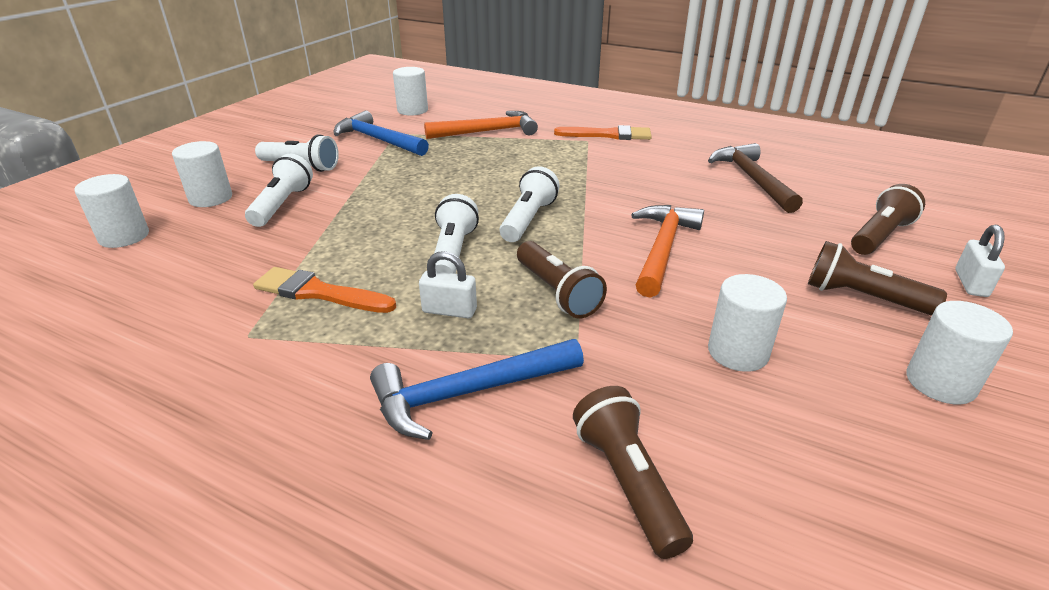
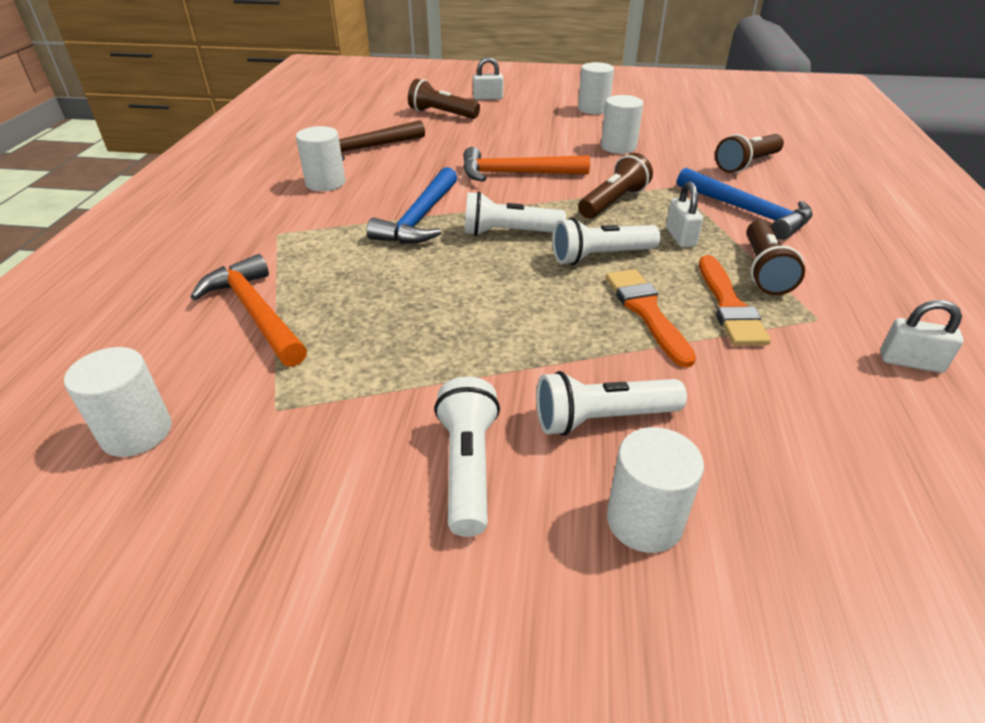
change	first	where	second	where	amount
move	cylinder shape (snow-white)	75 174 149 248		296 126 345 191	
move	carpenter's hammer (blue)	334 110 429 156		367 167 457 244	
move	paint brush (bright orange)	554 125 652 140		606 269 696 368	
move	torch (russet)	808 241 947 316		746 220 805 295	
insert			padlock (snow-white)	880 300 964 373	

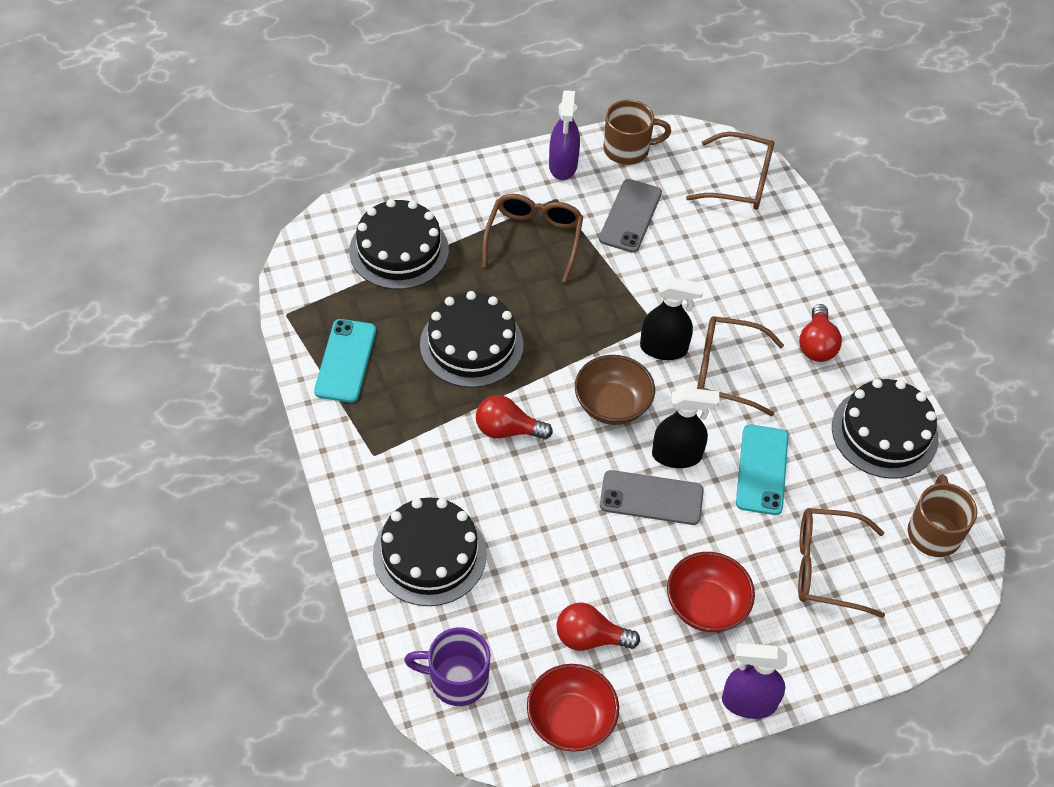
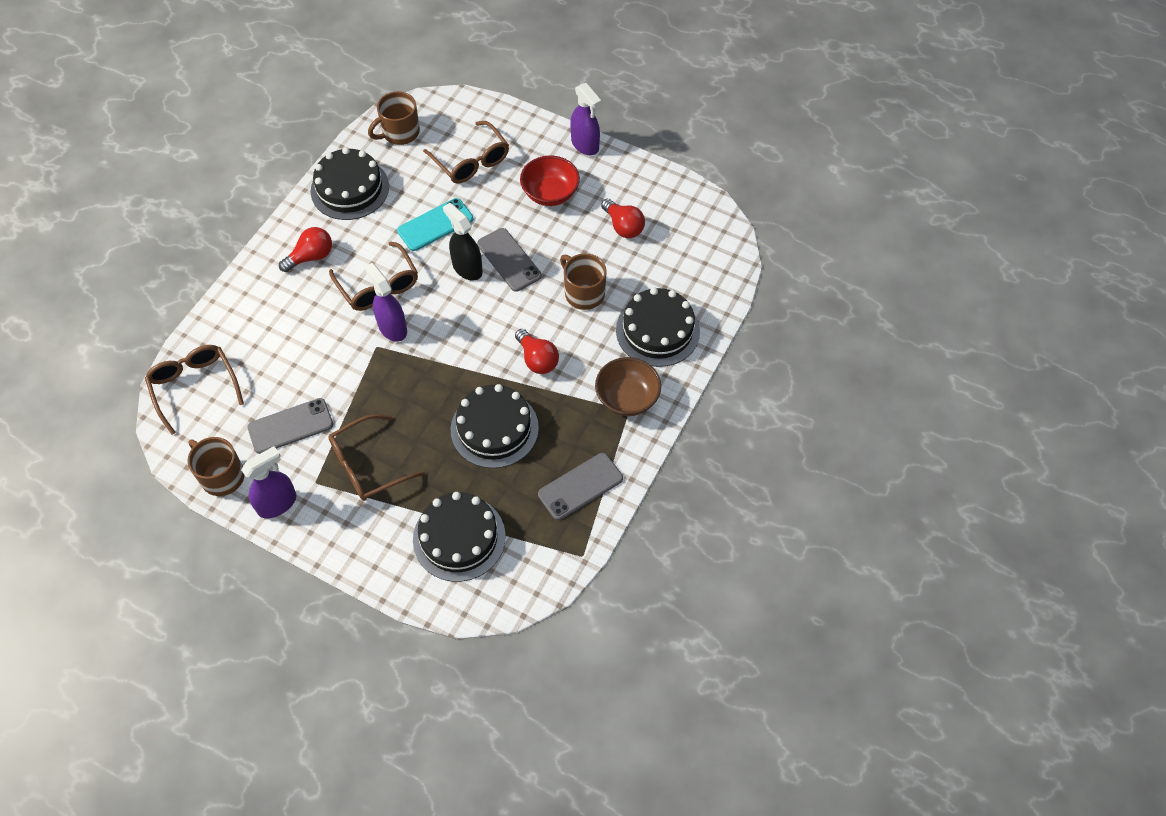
change	first	where	second	where	amount
recolor	mobile phone (aqua)	314 319 376 403	mobile phone (gray)	538 453 623 520	
delete	tea mug (royal purple)	404 627 491 706			
delete	bowl (red)	527 664 619 752			
move	bowl (russet)	575 355 655 425		595 357 661 416	
recolor	spray bottle (jet-black)	640 277 704 360	spray bottle (royal purple)	364 263 407 342	
insert			tea mug (russet)	560 253 607 310	

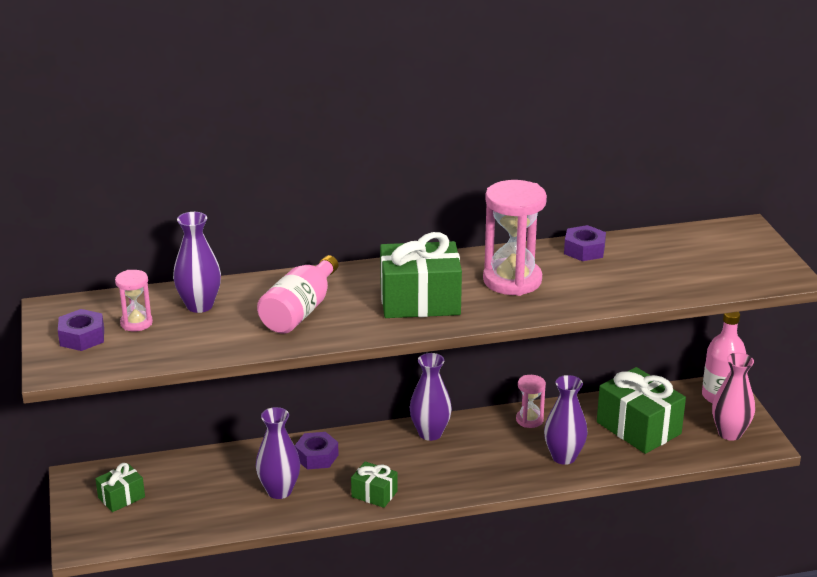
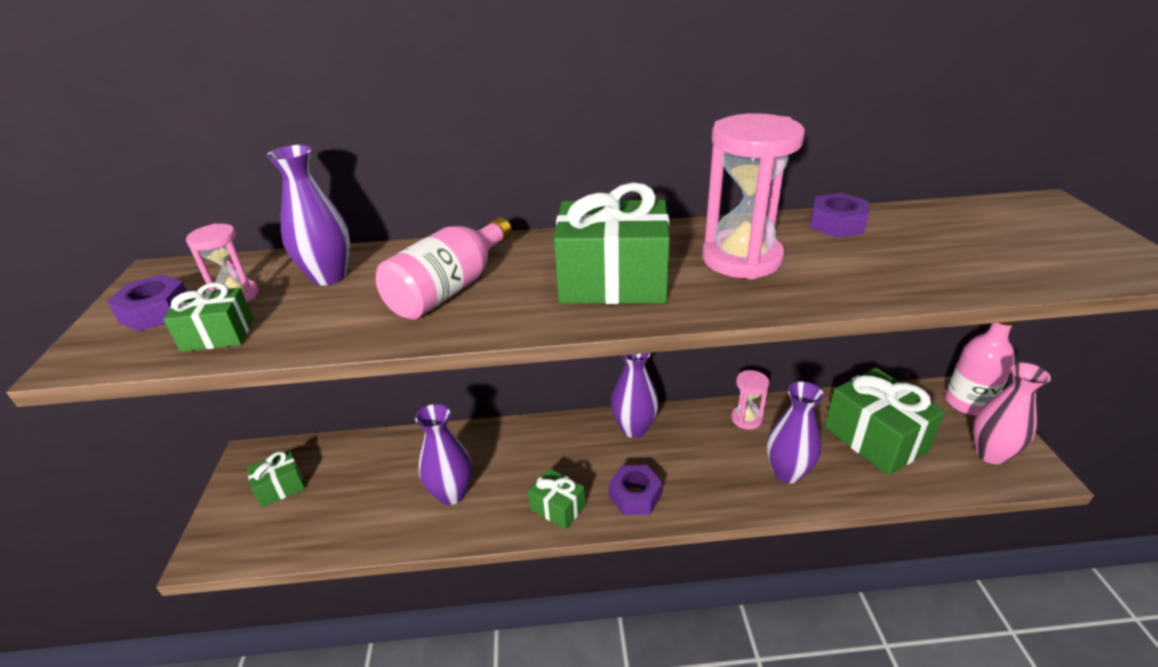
change	first	where	second	where	amount
move	hexagon nut (royal purple)	294 432 339 470		609 465 662 515	
insert			present (green)	163 282 254 352	

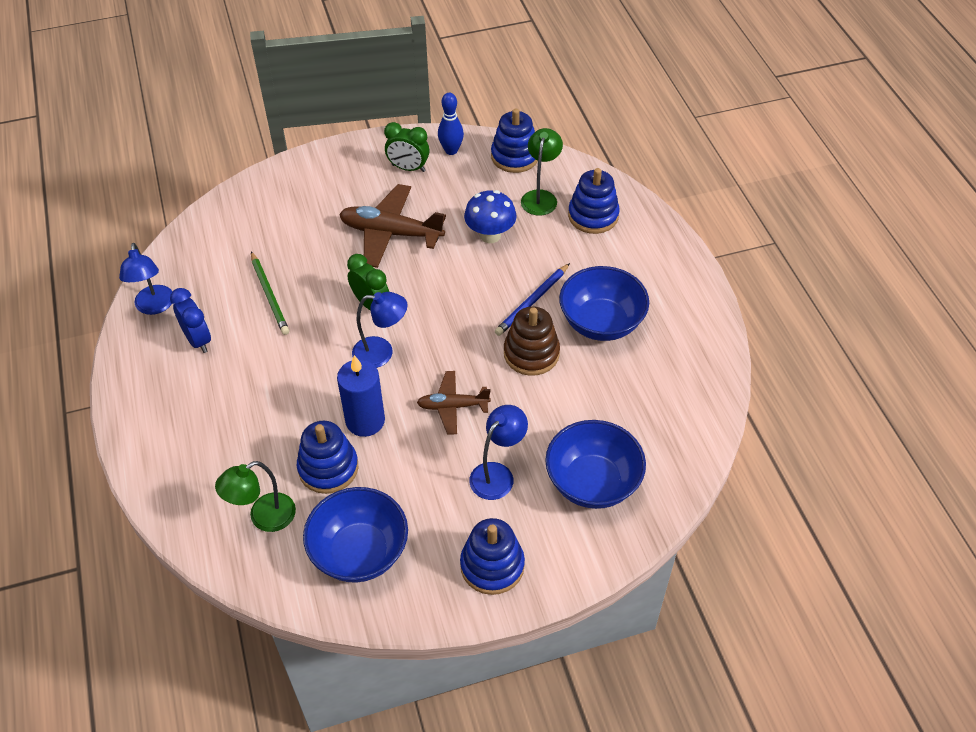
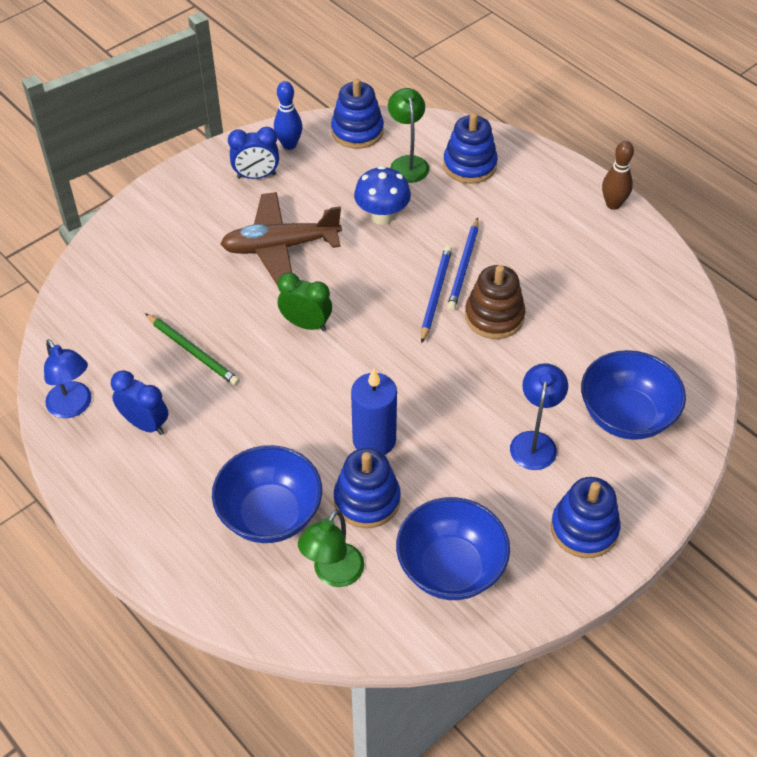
change	first	where	second	where	amount
delete	reading lamp (blue)	352 292 407 368			
recolor	bedside clock (green)	384 122 430 172	bedside clock (blue)	228 127 279 179	
delete	toy plane (russet)	417 371 491 435			
move	bowl (blue)	559 266 649 341		212 445 322 543	
insert			lead pencil (blue)	421 246 452 343	
insert			tenpin (russet)	602 141 634 210	

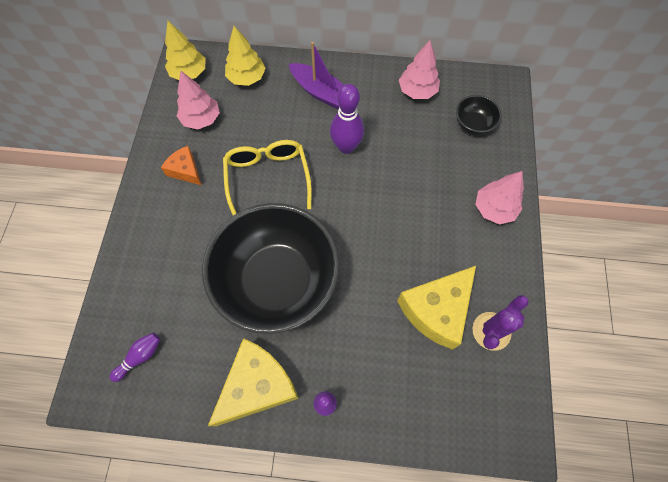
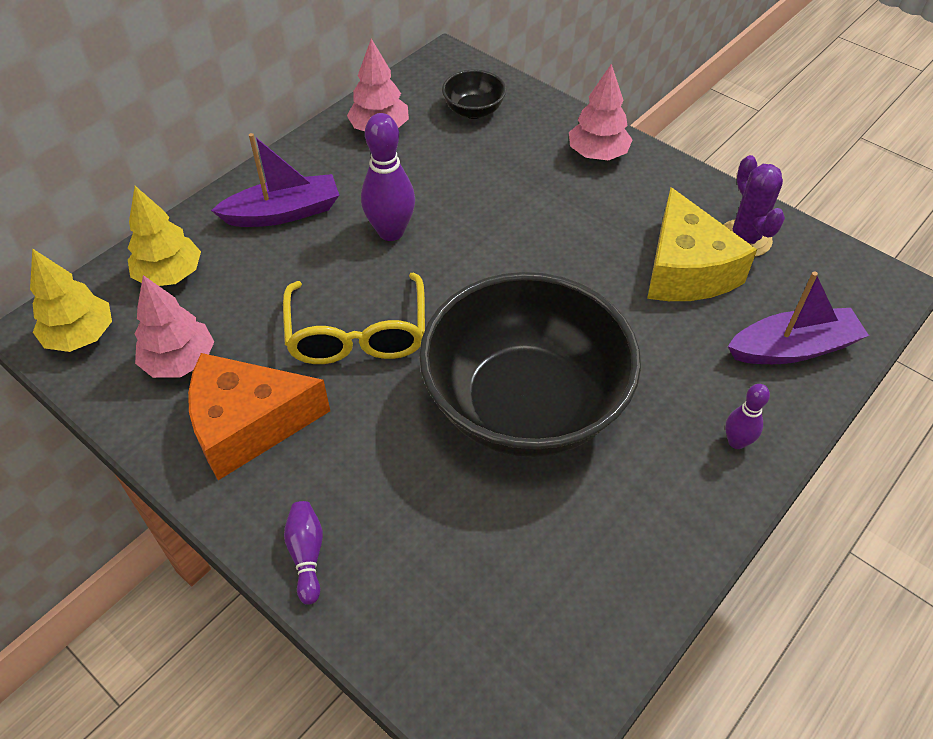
change	first	where	second	where	amount
move	tenpin (royal purple)	110 333 160 382		284 501 323 605	
resize	piece of cheese (bright orange)	161 146 201 185		188 353 330 480	x1.83
delete	piece of cheese (yellow)	208 338 299 426			
rotate	eyeglasses (yellow)	223 140 312 215		283 273 425 364	120 degrees counterclockwise
insert			sailboat (royal purple)	728 271 869 364	

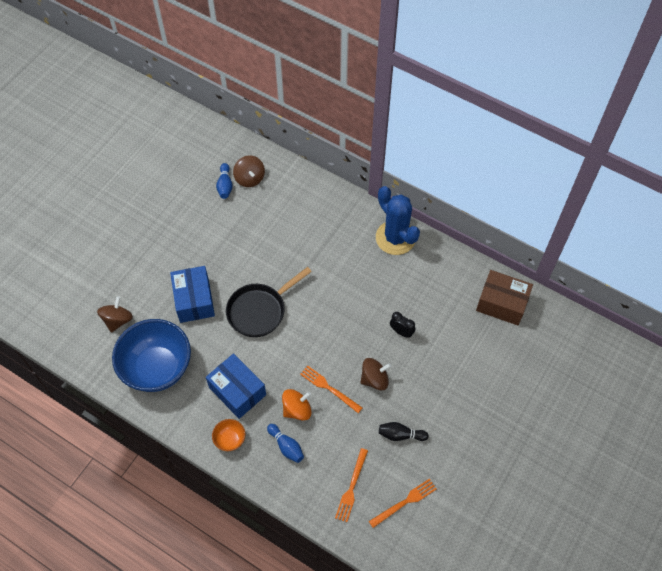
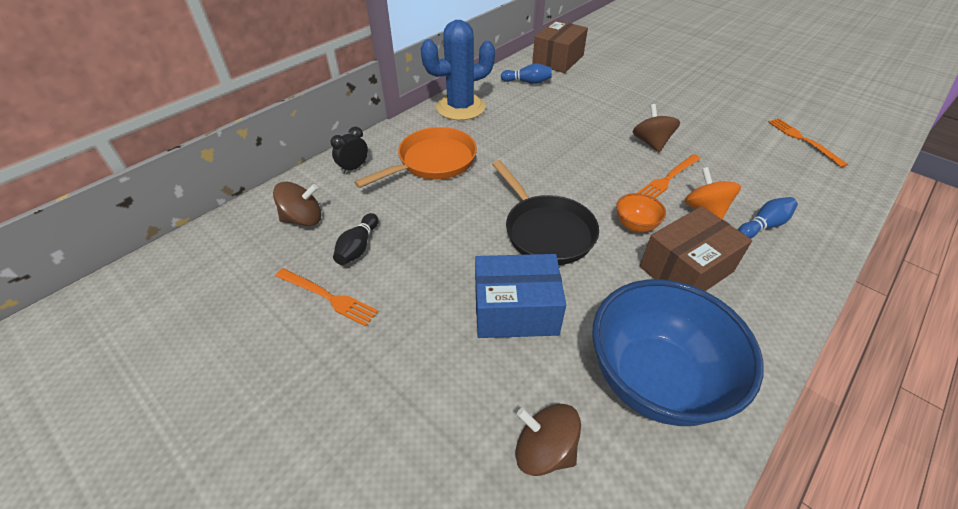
change	first	where	second	where	amount
recolor	parcel (blue)	206 353 266 419	parcel (russet)	640 206 752 291	
move	bowl (bright orange)	212 419 246 451		616 193 666 232	
move	tenpin (blue)	216 163 233 199		501 63 552 84	
move	dinner fork (bright orange)	335 448 368 522		275 268 378 327	
move	tenpin (jet-black)	379 422 429 441		333 213 379 265	
move	bedside clock (jet-black)	390 312 415 338		331 127 368 174	
insert			pan (bright orange)	354 127 477 188	

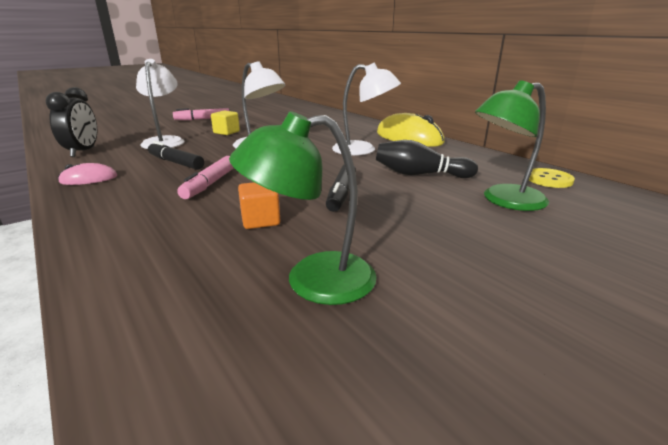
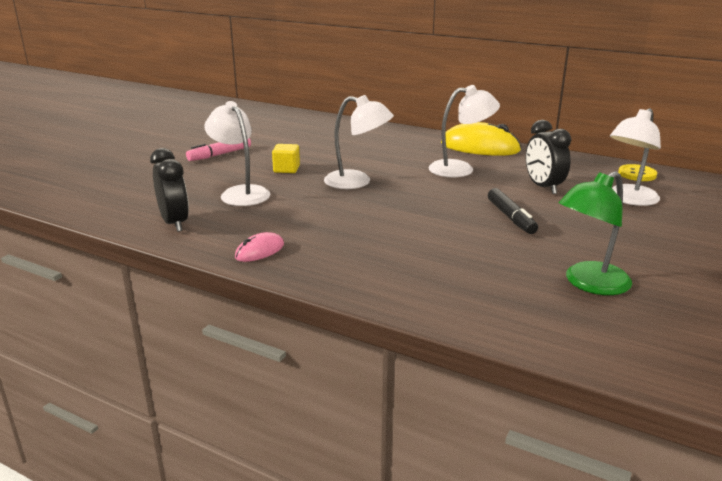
change	first	where	second	where	amount
delete	marker (jet-black)	148 141 204 170			
delete	marker (pink)	177 156 234 199			
delete	solid cube (bright orange)	238 182 281 229			
replace	tenpin (jet-black)	376 140 478 178	bedside clock (jet-black)	526 120 571 194	
recolor	reading lamp (green)	475 80 549 211	reading lamp (snow-white)	610 108 661 206	

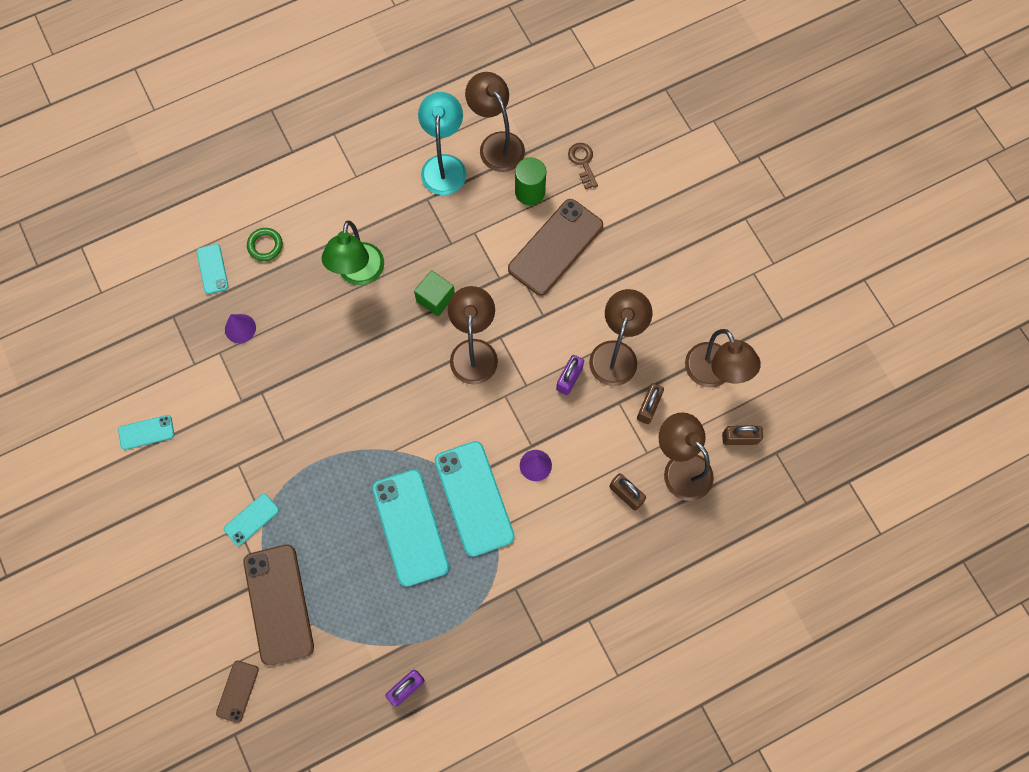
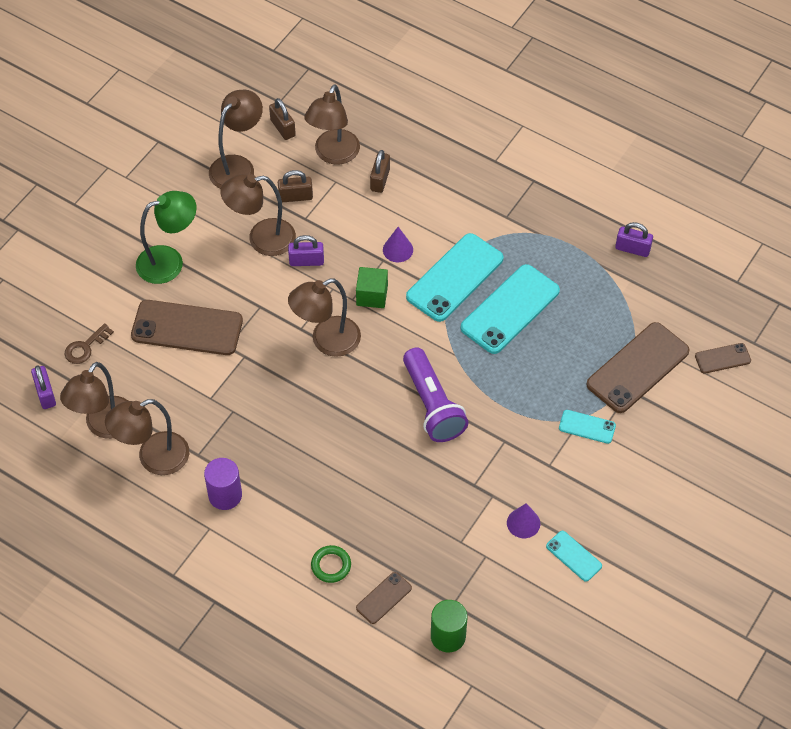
change	first	where	second	where	amount
recolor	mobile phone (aqua)	197 244 228 294	mobile phone (russet)	356 572 412 624	
move	solid cone (royal purple)	225 314 256 343		507 503 540 538	
move	reading lamp (green)	322 221 384 285		136 191 196 284	
move	solid cube (green)	414 270 455 316		356 267 388 308	
recolor	reading lamp (aqua)	418 92 466 195	reading lamp (russet)	105 399 189 475	
move	cylinder shape (green)	515 158 546 205		431 600 468 652	
insert			padlock (royal purple)	31 365 56 409	
insert			cylinder shape (royal purple)	204 458 242 510	
insert			torch (royal purple)	403 347 468 442	

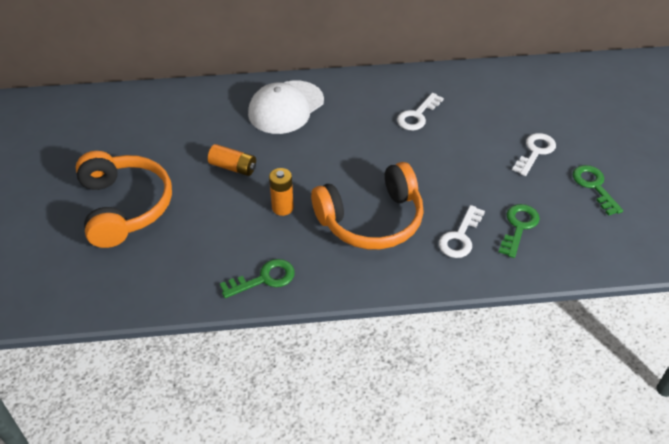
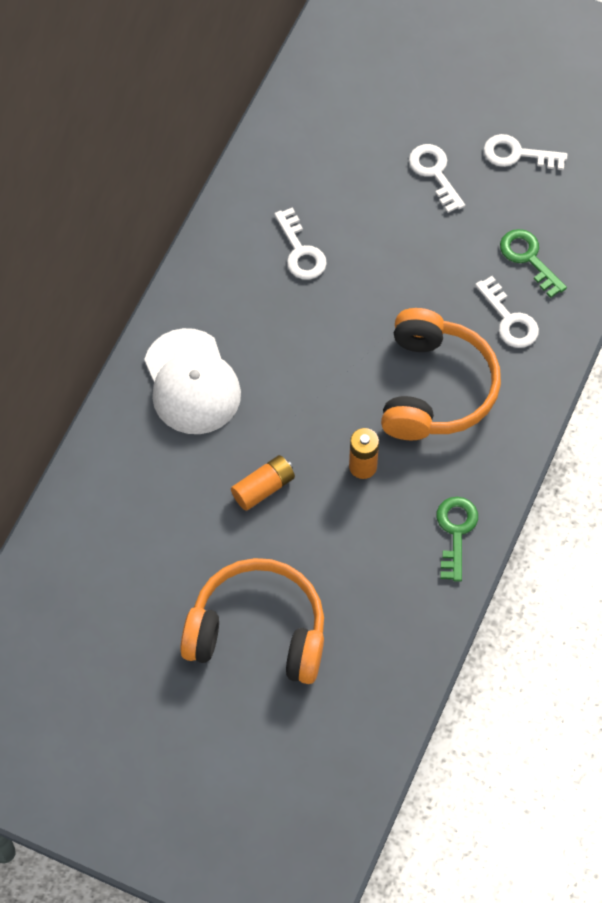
change	first	where	second	where	amount
recolor	door key (green)	573 165 623 216	door key (snow-white)	484 134 567 170	

